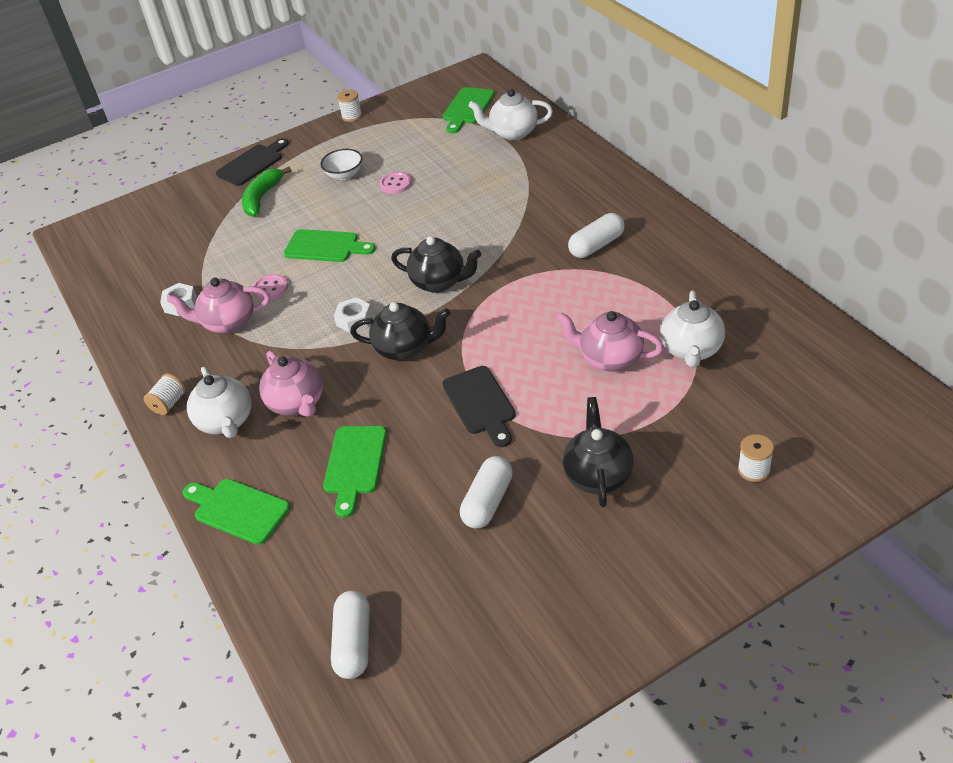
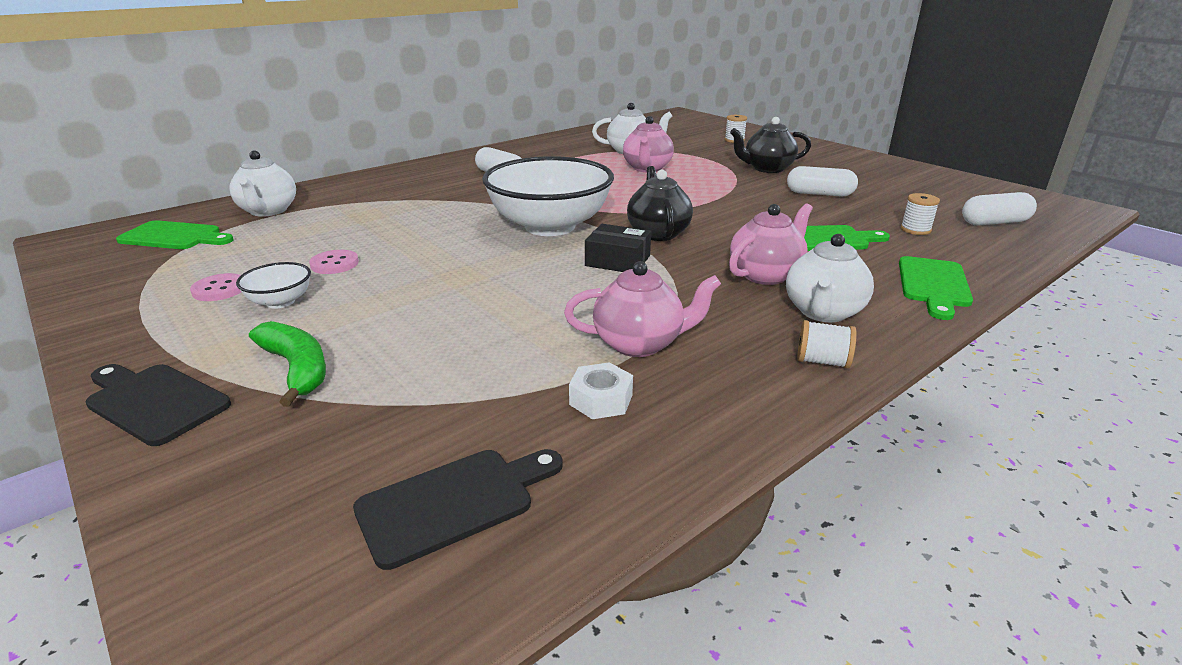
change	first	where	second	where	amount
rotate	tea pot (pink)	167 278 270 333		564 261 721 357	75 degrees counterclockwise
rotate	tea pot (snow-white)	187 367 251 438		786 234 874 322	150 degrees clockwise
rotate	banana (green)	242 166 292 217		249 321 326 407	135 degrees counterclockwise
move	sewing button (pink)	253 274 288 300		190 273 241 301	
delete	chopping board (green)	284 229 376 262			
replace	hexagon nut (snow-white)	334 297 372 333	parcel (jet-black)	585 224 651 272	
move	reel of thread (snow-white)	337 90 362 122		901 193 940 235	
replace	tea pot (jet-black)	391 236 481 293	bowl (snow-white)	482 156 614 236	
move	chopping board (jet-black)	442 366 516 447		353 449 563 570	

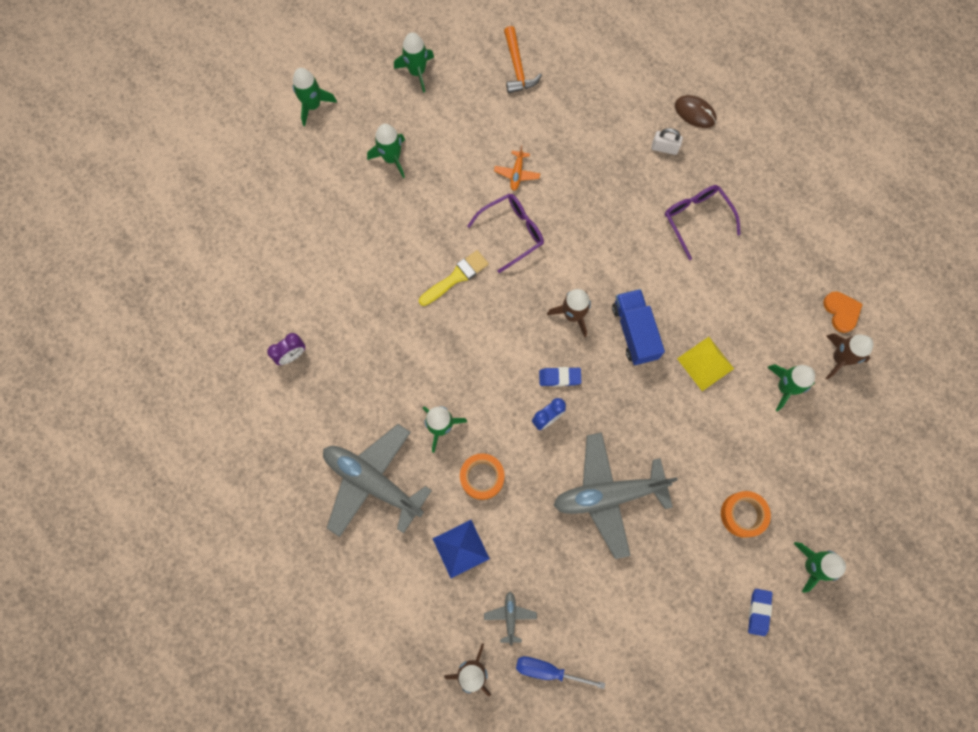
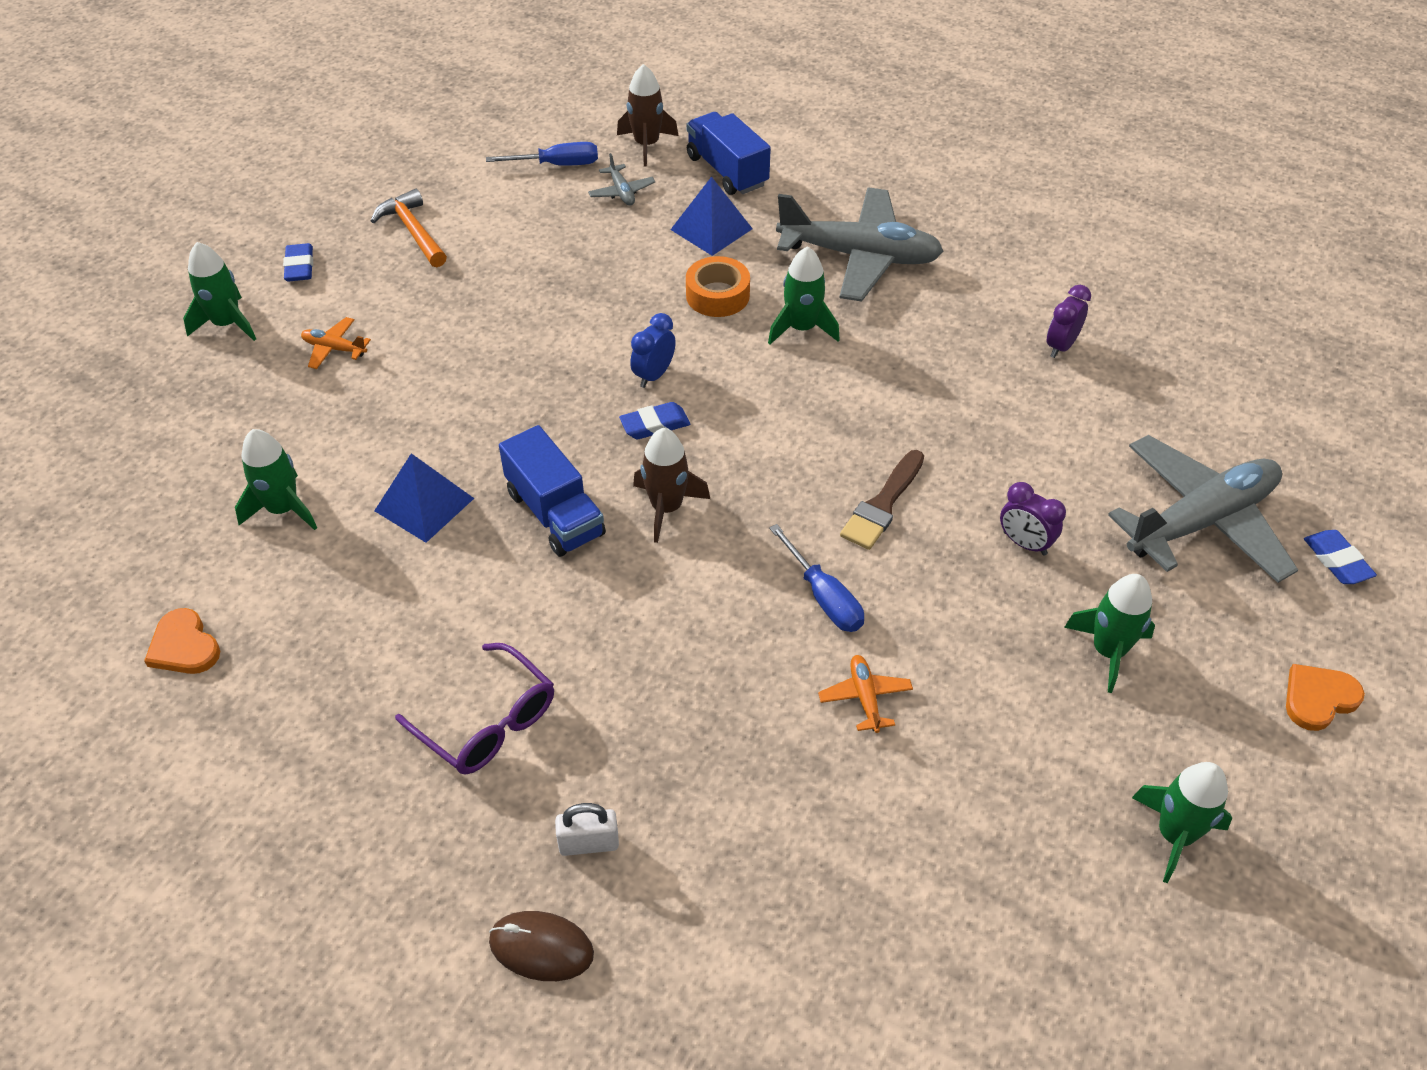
change	first	where	second	where	amount
replace	rocket (green)	292 68 337 126	heart shape (bright orange)	1286 664 1365 731	
recolor	paint brush (yellow)	419 250 489 306	paint brush (russet)	840 450 924 550	
replace	eyeglasses (royal purple)	467 194 544 273	flat screwdriver (blue)	769 524 864 632	
move	carpenter's hammer (bright orange)	504 26 542 93		371 189 447 267	
move	toy plane (gray)	553 432 678 559		1108 435 1298 583	
recolor	pyramid (yellow)	677 337 734 391	pyramid (blue)	374 453 474 543	
replace	roll of tape (bright orange)	721 491 771 538	toy plane (bright orange)	301 317 371 369	
delete	rocket (russet)	825 333 873 380			
insert			lorry (blue)	687 112 771 195	
insert			bedside clock (royal purple)	1000 482 1066 556	
insert			gum eraser (blue)	1304 530 1377 584	

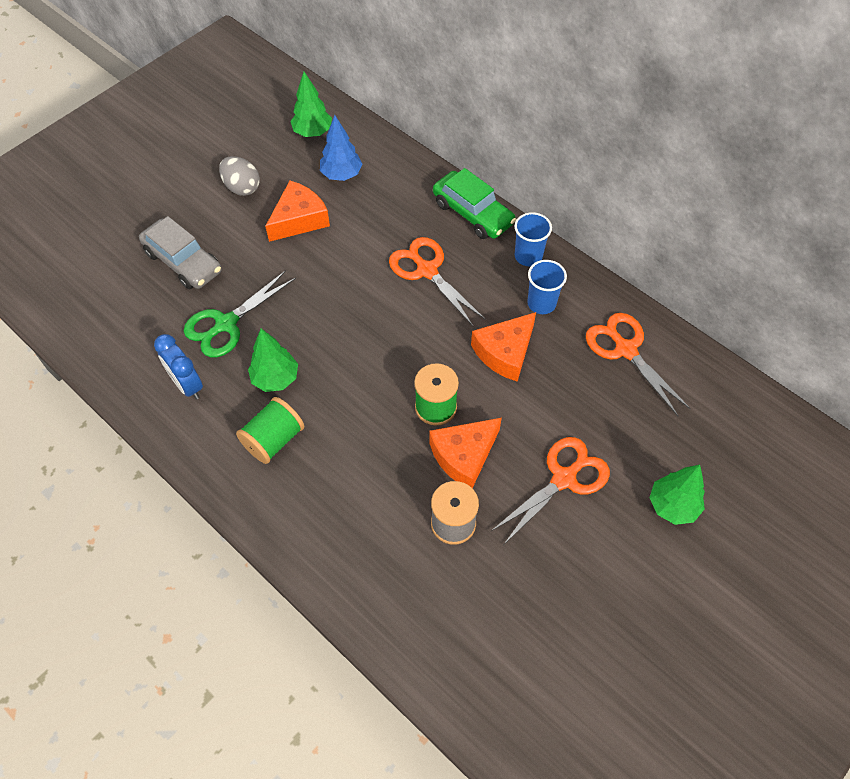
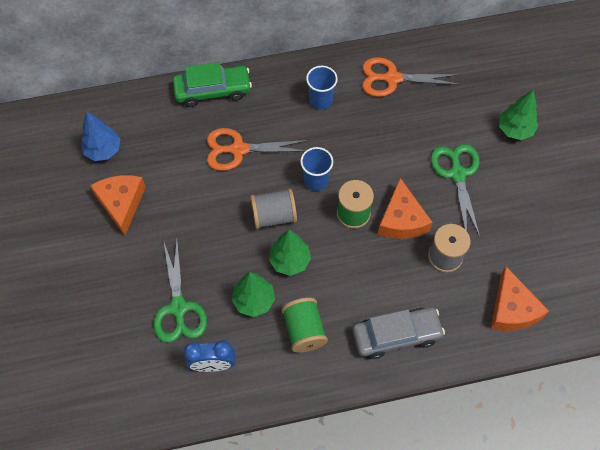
change	first	where	second	where	amount
move	toy car (gray)	139 216 221 289		352 307 445 359	
delete	toy egg (gray)	219 156 260 196			
move	toy tree (green)	290 72 332 137		269 230 311 276	
move	piece of cheese (bright orange)	471 312 536 382		491 266 549 331	
recolor	shears (bright orange)	491 437 610 544	shears (green)	431 144 480 237	
move	tumbler (blue)	515 212 552 266		300 147 333 191	
insert			reel of thread (gray)	250 189 297 229	

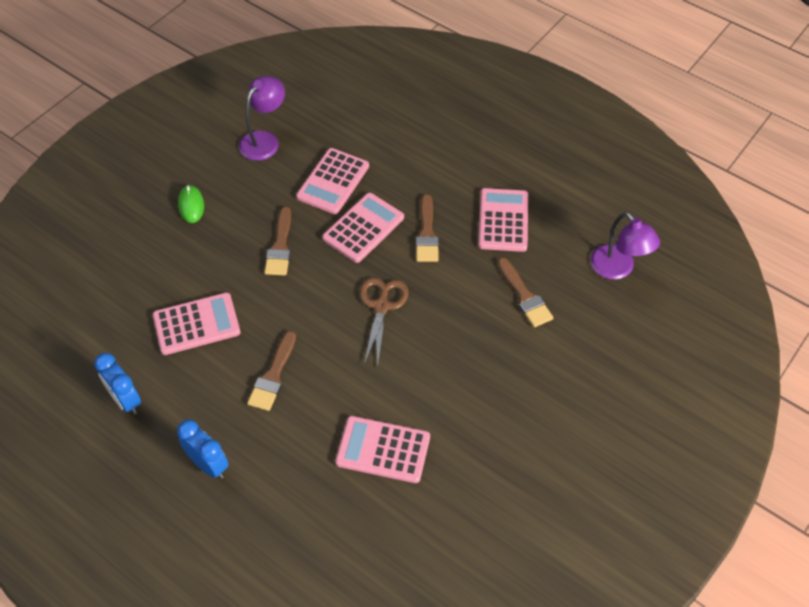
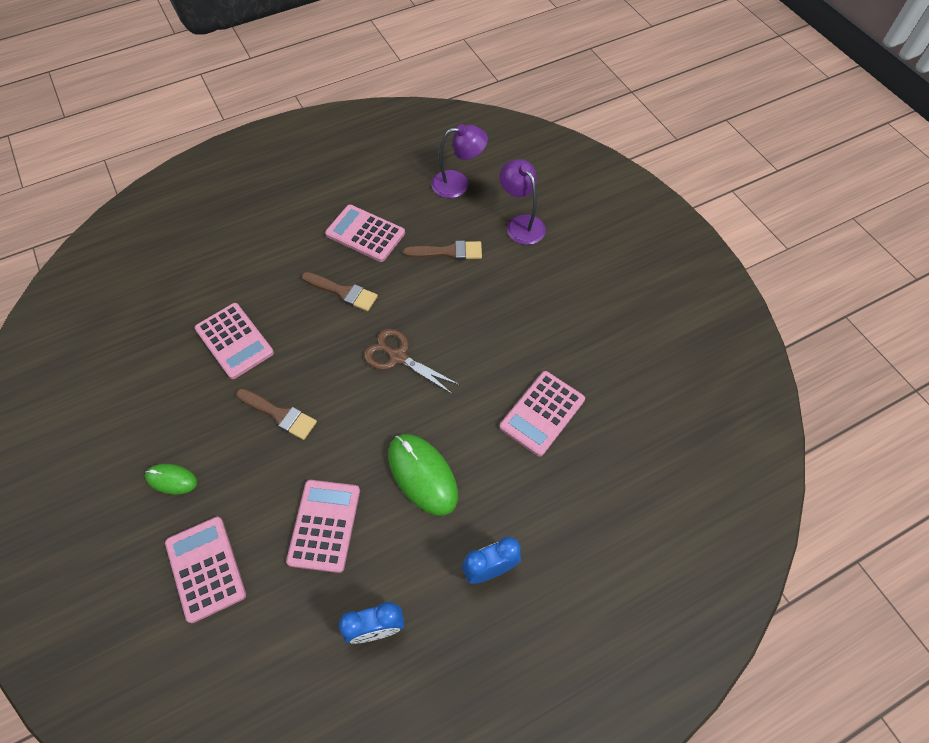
change	first	where	second	where	amount
move	reading lamp (royal purple)	239 76 285 161		500 159 546 245	
replace	paint brush (russet)	247 331 296 411	PC mouse (green)	388 434 458 516	
move	adding machine (pink)	322 193 404 263		165 517 246 623	

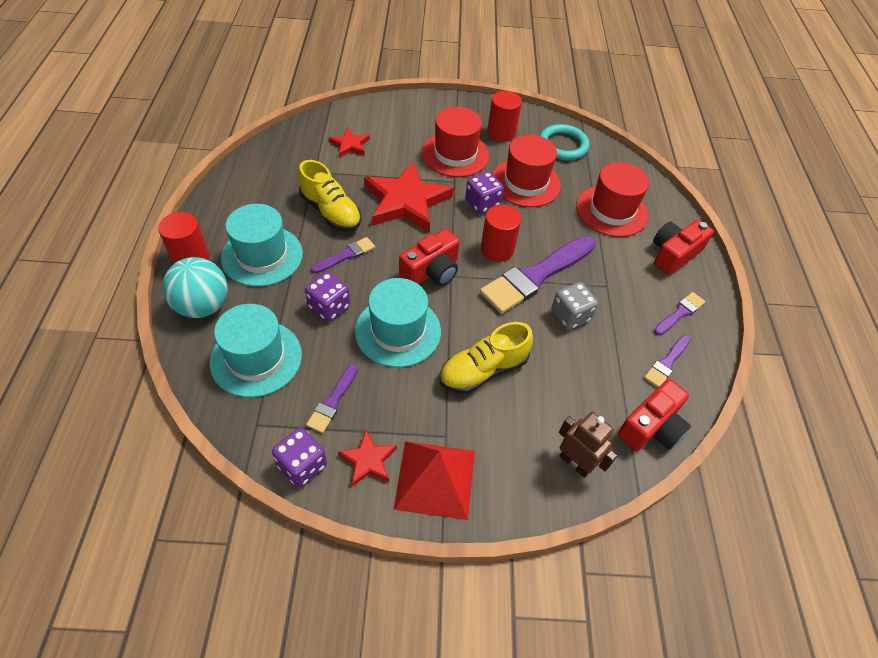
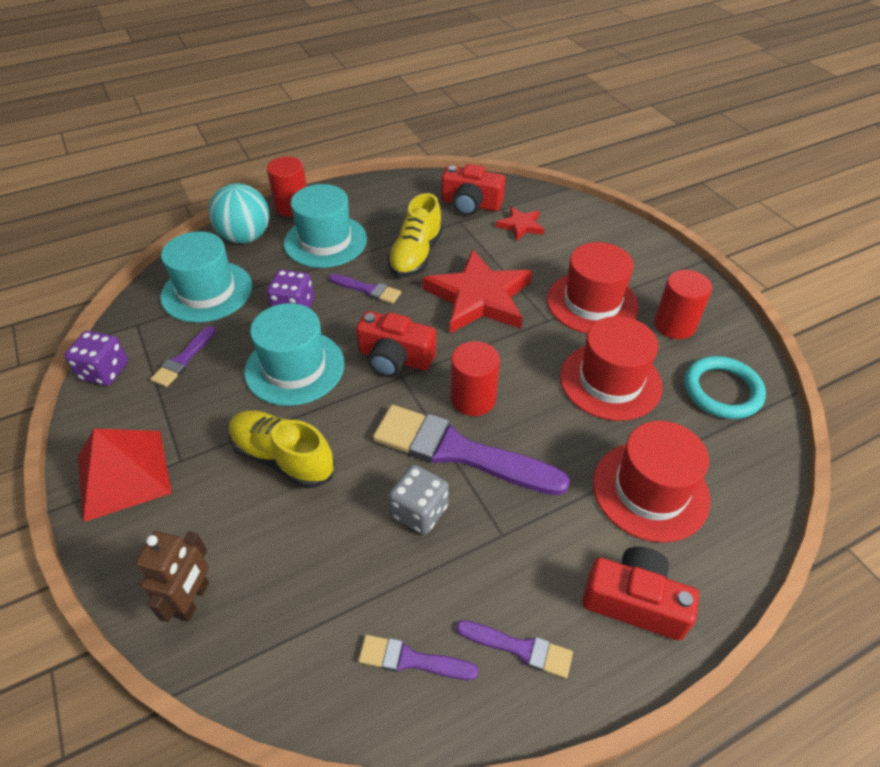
change	first	where	second	where	amount
rotate	paint brush (royal purple)	306 365 358 433		150 326 215 387	60 degrees counterclockwise
delete	star (red)	338 430 397 486			
delete	dice (royal purple)	465 172 504 214			
move	compact camera (red)	618 379 691 451		442 164 505 216	

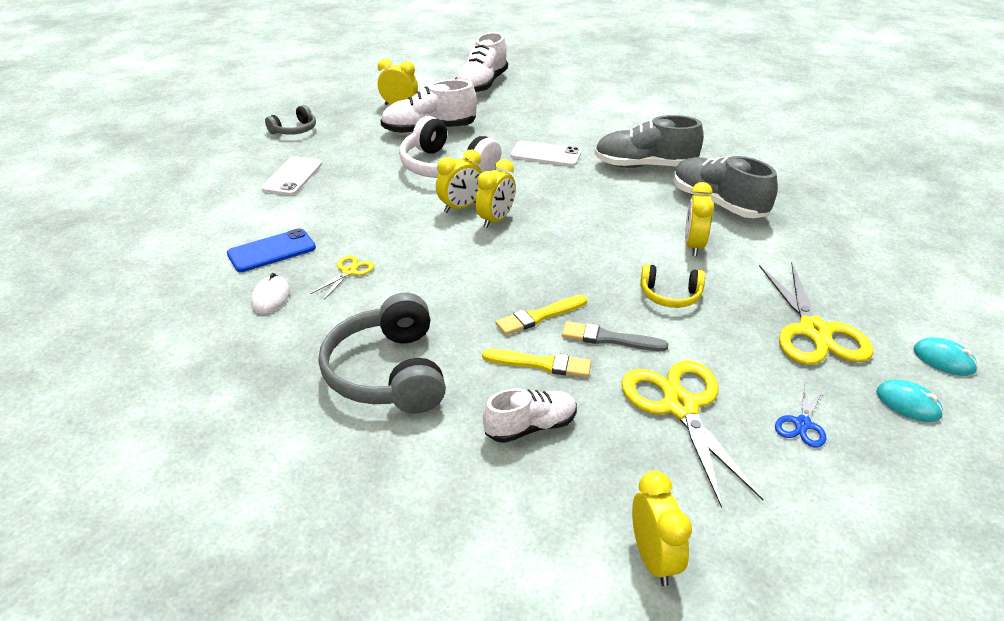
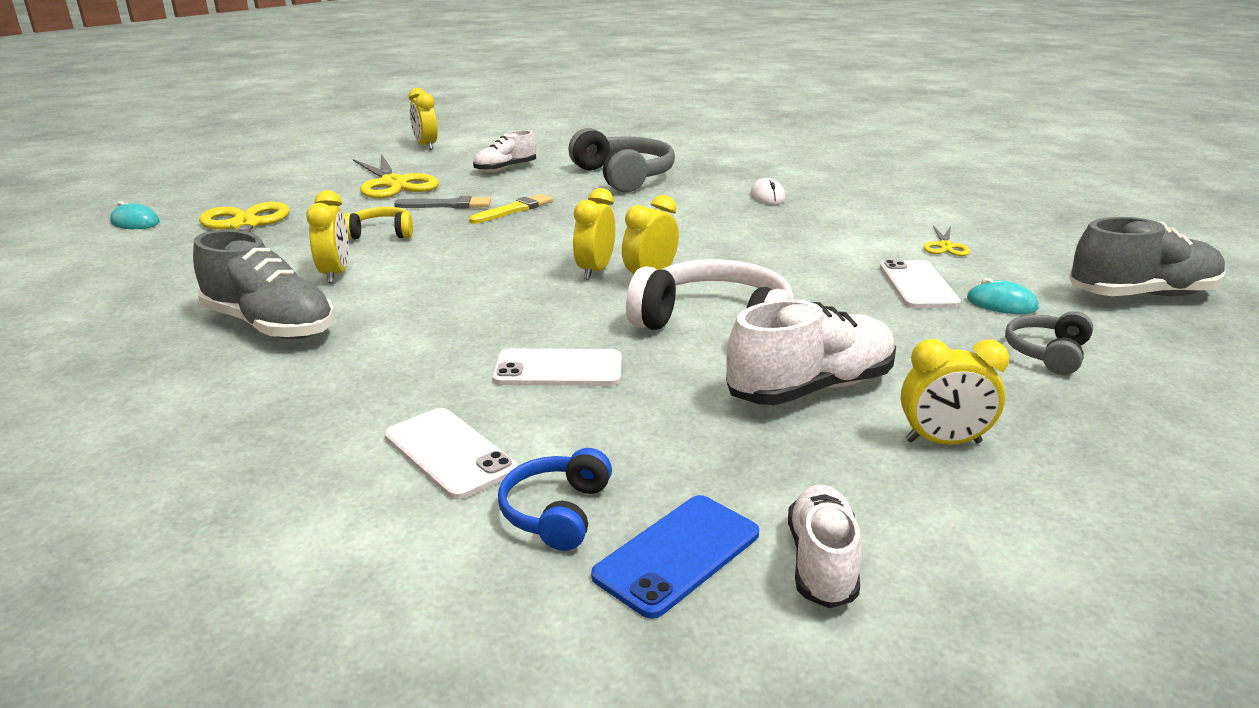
change	first	where	second	where	amount
move	mobile phone (blue)	227 228 316 272		591 495 759 619	
move	shears (yellow)	311 255 374 300		923 226 970 256	
resize	sneaker (snow-white)	455 32 508 94		788 485 862 608	x0.62
delete	paint brush (yellow)	482 349 591 377			
move	sneaker (gray)	595 115 704 168		1069 217 1226 296	
delete	shears (blue)	775 383 826 447			
move	PC mouse (aqua)	876 380 943 422		967 278 1039 314	
insert			mobile phone (snow-white)	384 408 517 499	
insert			over-ear headphones (blue)	498 448 612 551	

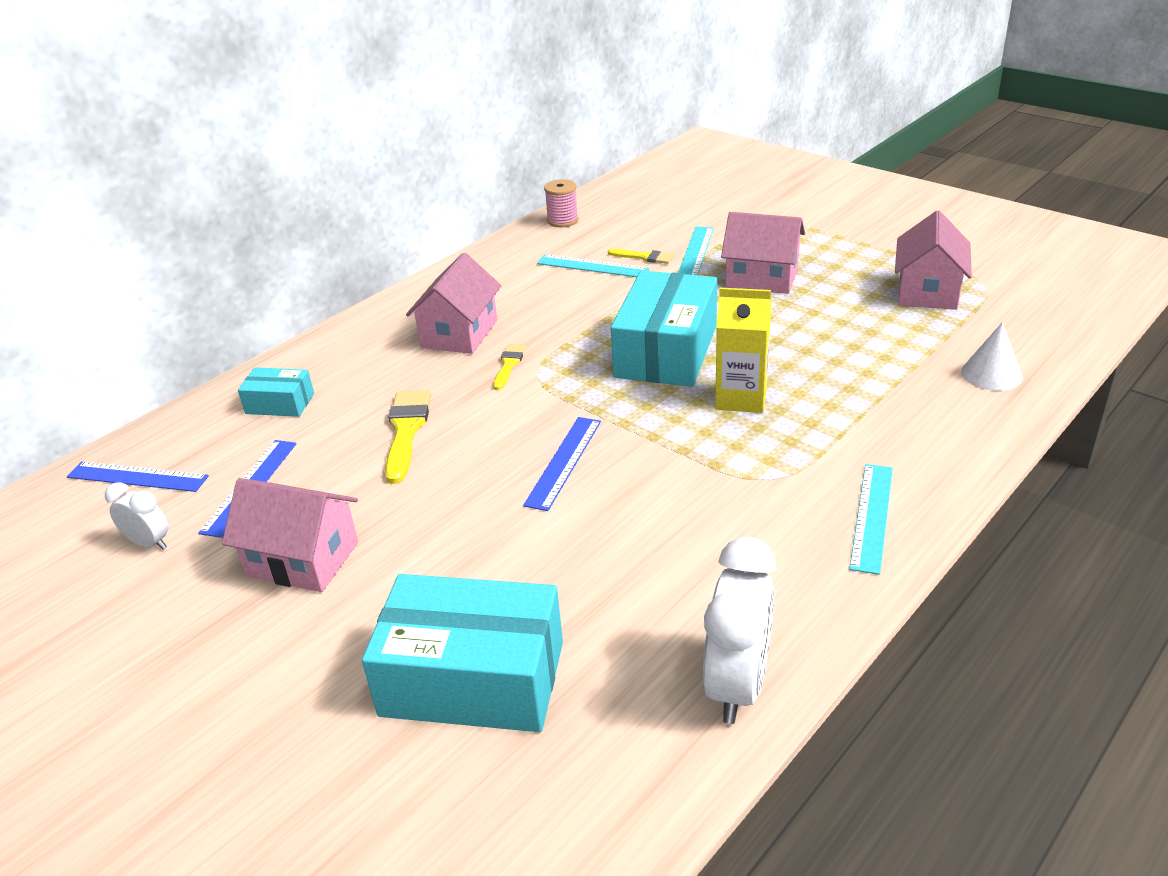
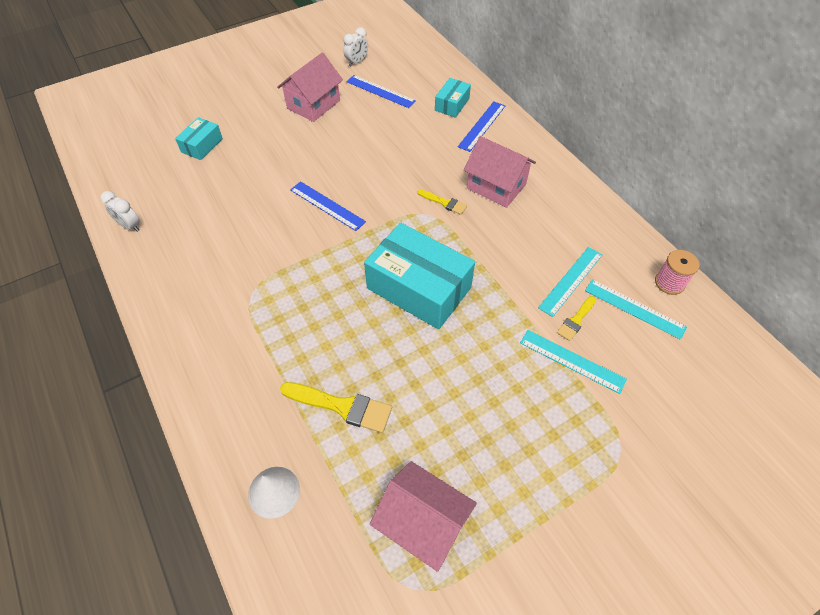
change	first	where	second	where	amount
move	measuring stick (blue)	67 461 209 492		458 101 505 152	
resize	parcel (aqua)	362 574 563 732		175 117 223 160	x0.49
move	paint brush (yellow)	385 390 431 484		280 382 392 433	
resize	bedside clock (snow-white)	703 537 776 724		100 191 139 232	x0.54
delete	carton (yellow)	715 288 771 413			
delete	house (pink)	721 212 805 294			
move	measuring stick (aqua)	849 464 893 575		585 279 687 340	

